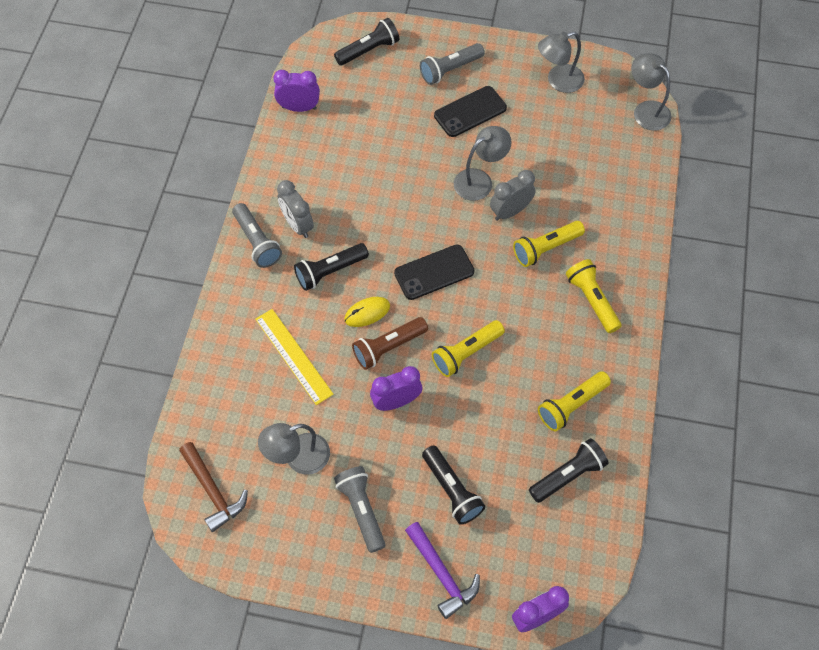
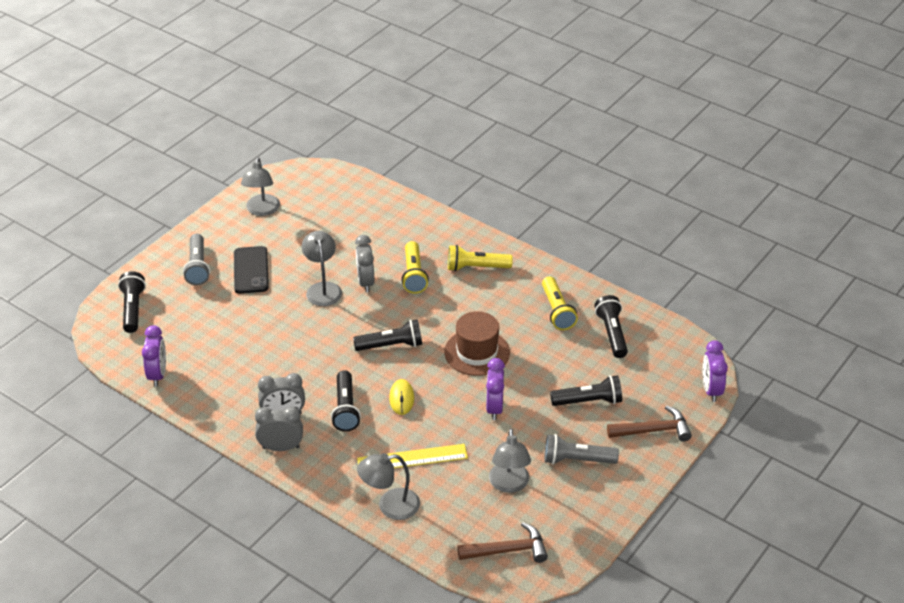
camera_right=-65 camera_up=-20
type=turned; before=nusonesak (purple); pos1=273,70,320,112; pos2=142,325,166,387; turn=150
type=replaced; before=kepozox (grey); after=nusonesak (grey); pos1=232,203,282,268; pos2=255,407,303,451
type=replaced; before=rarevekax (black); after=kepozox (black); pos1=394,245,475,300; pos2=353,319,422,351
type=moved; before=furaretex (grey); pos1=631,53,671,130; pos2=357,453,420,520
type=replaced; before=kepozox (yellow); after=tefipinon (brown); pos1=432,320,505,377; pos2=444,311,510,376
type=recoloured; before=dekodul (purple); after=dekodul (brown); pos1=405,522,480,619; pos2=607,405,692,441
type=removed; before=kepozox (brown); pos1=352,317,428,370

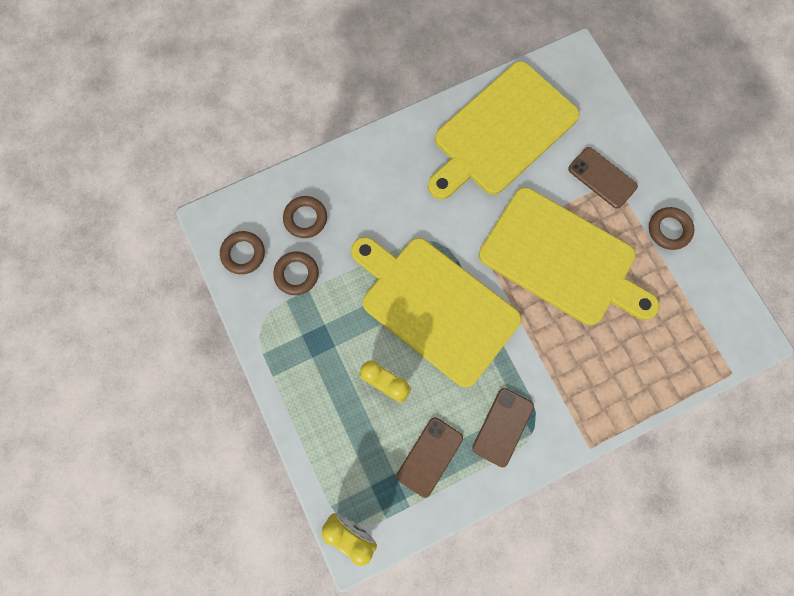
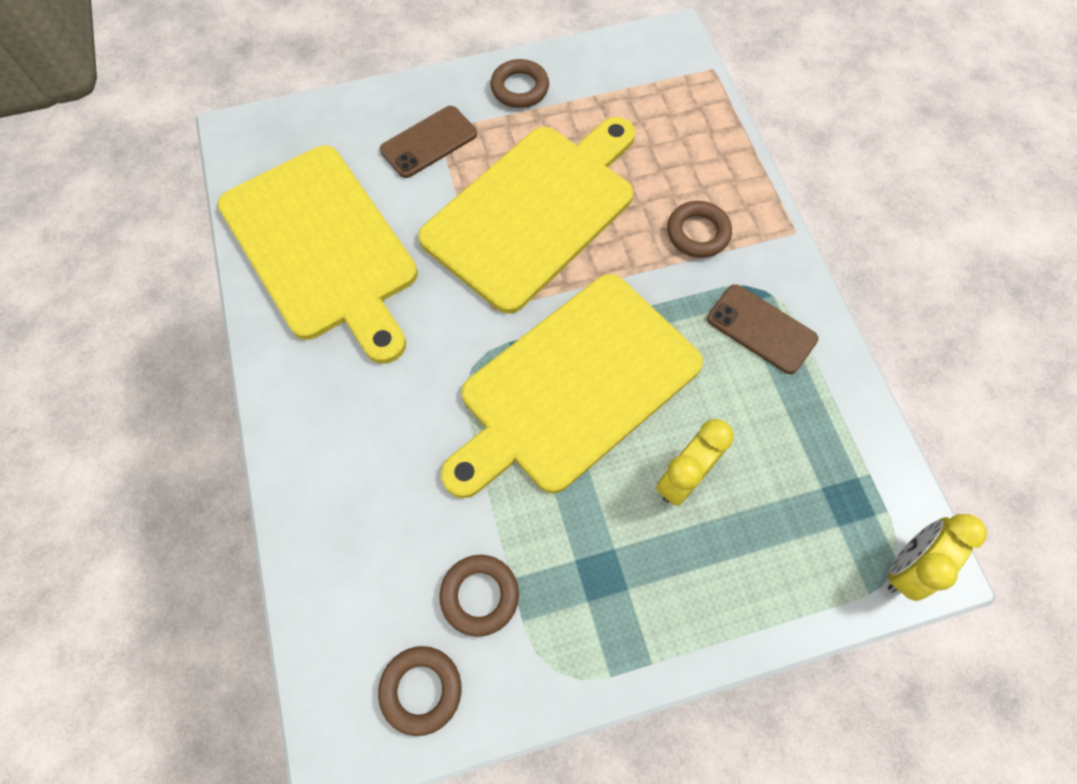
camera_right=-80 camera_up=-10
type=moved; before=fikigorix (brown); pos1=283,196,327,238; pos2=667,201,732,258
type=removed; before=rarevekax (brown); pos1=397,418,463,498

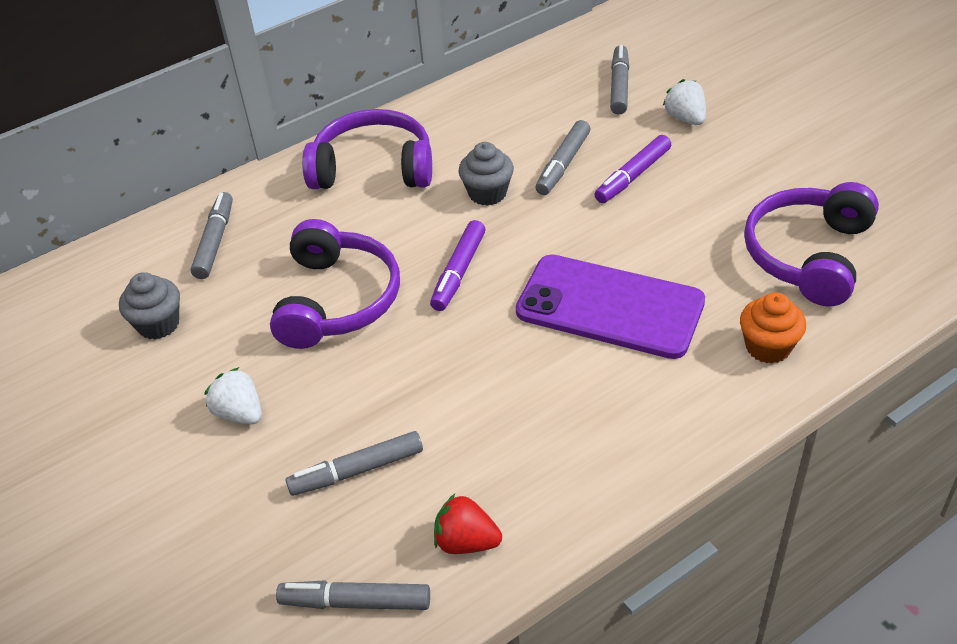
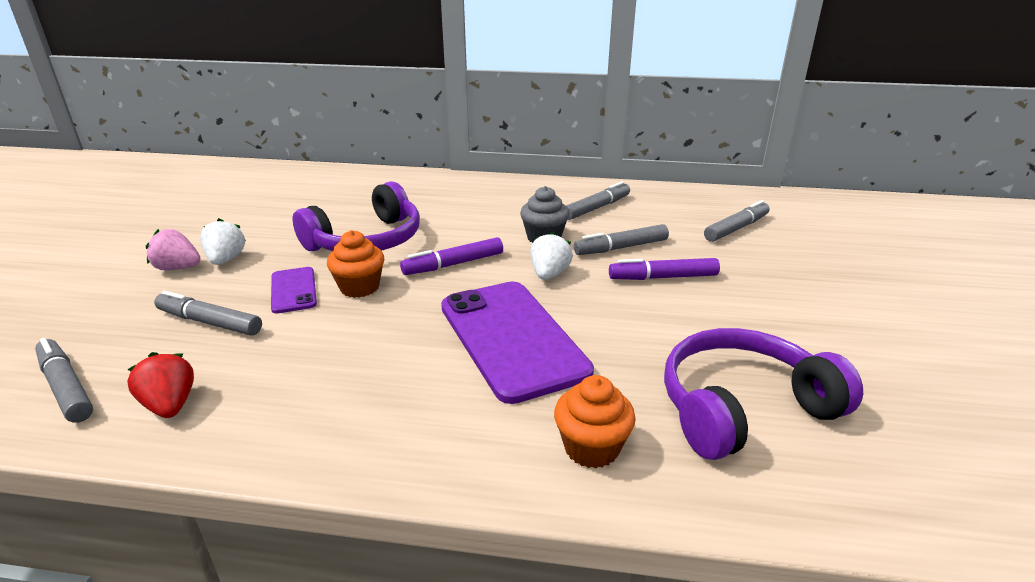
camera_right=40 camera_up=-15
type=added; after=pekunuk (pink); pos2=146,229,201,270
type=added; after=rarevekax (purple); pos2=271,267,317,314
type=added; after=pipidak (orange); pos2=327,230,384,298
type=moved; before=pekunuk (white); pos1=663,79,706,125; pos2=530,232,573,280
type=moved; before=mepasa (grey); pos1=191,192,233,279; pos2=566,181,630,220
type=removed; before=pipidak (grey); pos1=119,272,180,340
type=removed; before=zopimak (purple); pos1=302,109,432,189

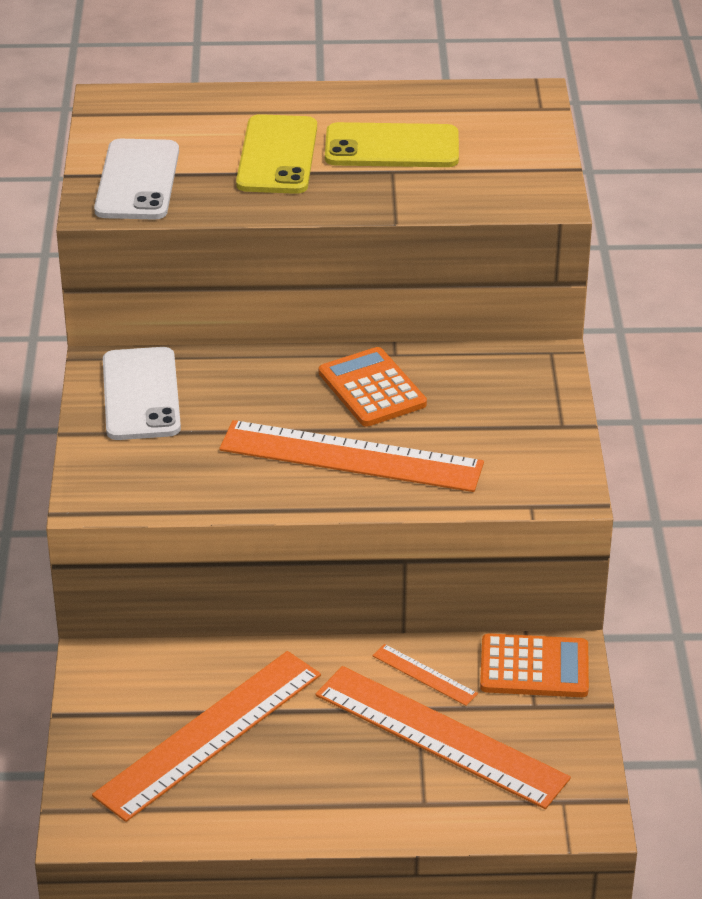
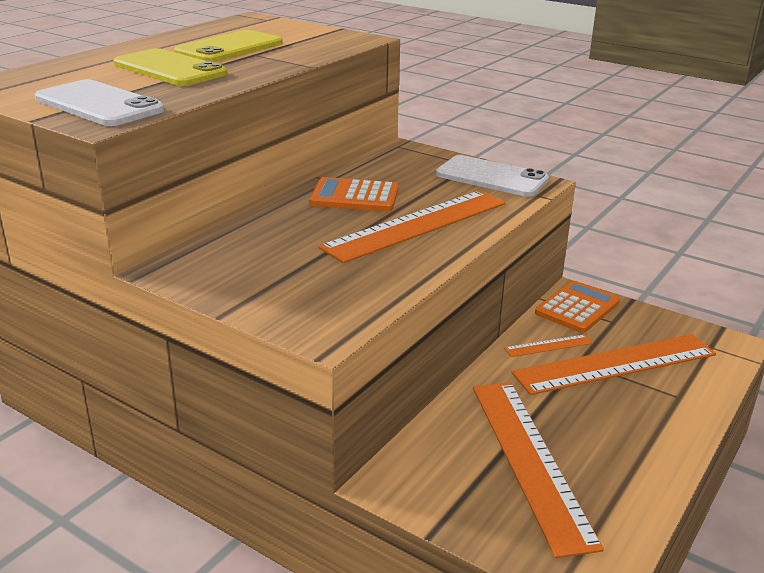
camera_right=-55 camera_up=-10
type=moved; before=rarevekax (white); pos1=103,347,181,440; pos2=436,155,549,197

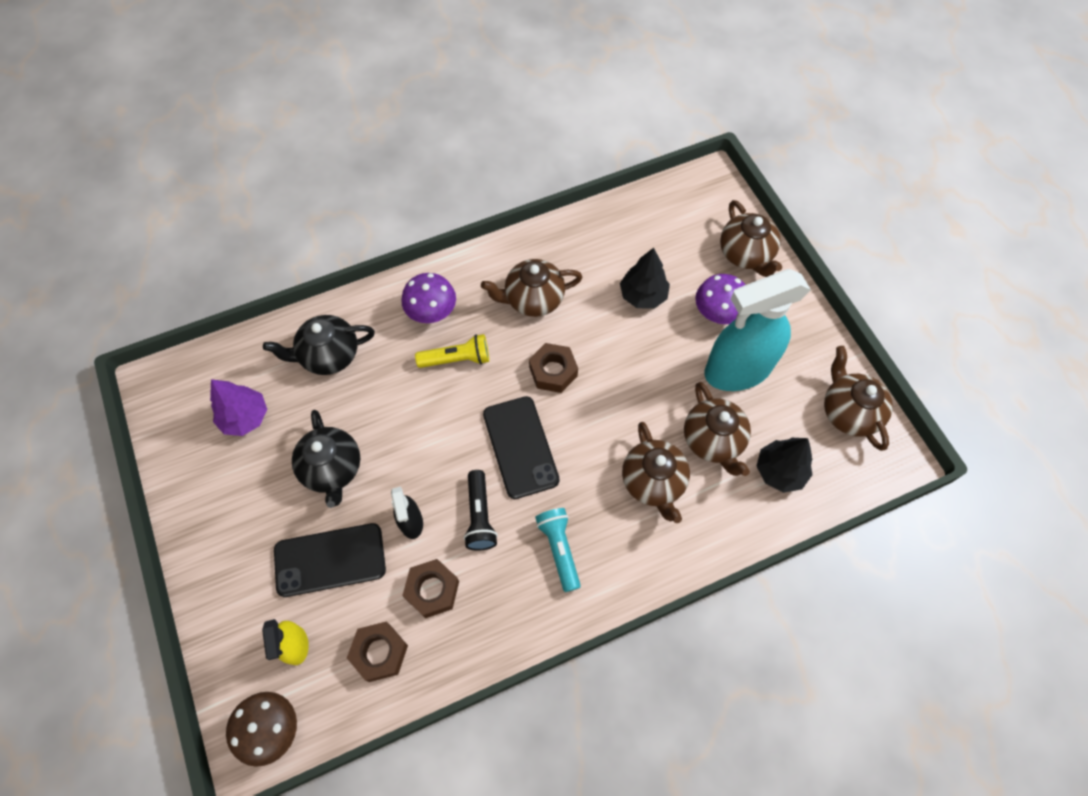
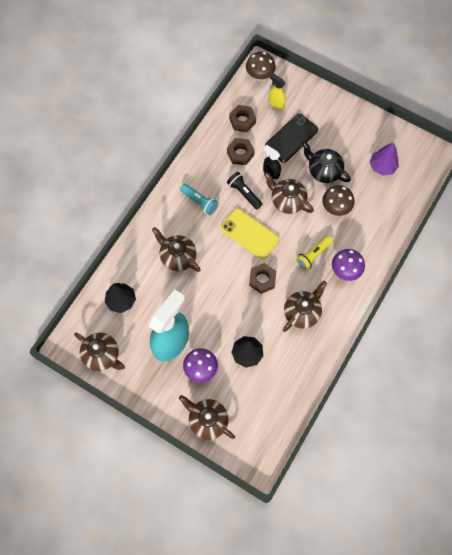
camera_right=145 camera_up=5
type=recoloured; before=rarevekax (black); after=rarevekax (yellow); pos1=483,396,560,499; pos2=221,208,280,259
type=moved; before=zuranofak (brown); pos1=684,382,751,476; pos2=264,172,314,214
type=added; after=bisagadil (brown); pos2=322,185,355,216
type=removed; before=zuranofak (black); pos1=263,315,375,375

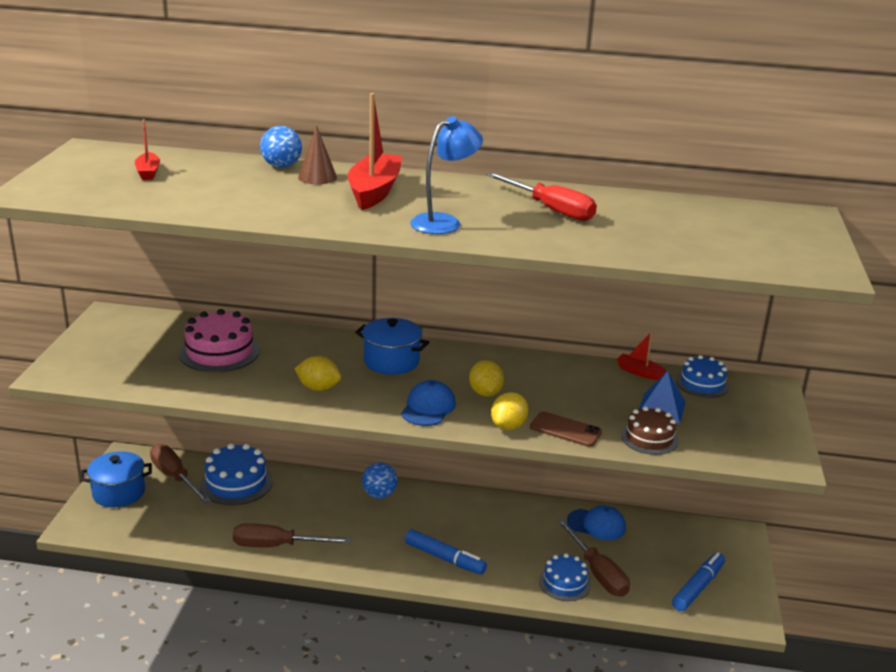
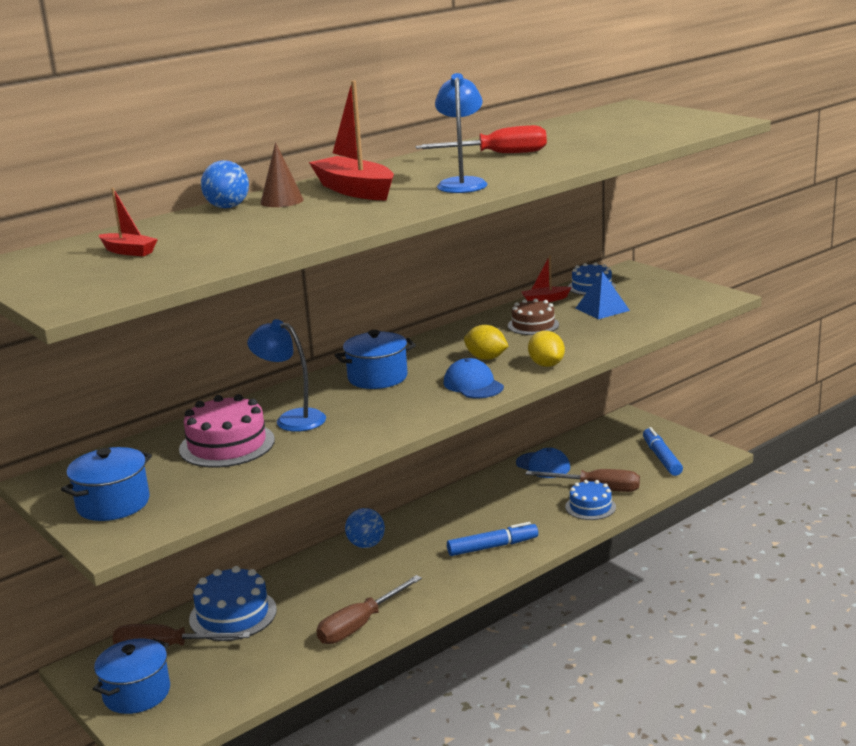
camera_right=-45 camera_up=-5
type=added; after=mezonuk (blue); pos2=61,447,152,521
type=added; after=furaretex (blue); pos2=247,319,326,432
type=moved; before=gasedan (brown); pos1=621,406,679,455; pos2=508,298,559,335
type=turned; before=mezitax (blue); pos1=567,505,626,540; pos2=516,448,570,478; turn=75
type=removed; before=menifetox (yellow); pos1=294,356,341,391
type=removed; before=rarevekax (brown); pos1=530,411,602,447

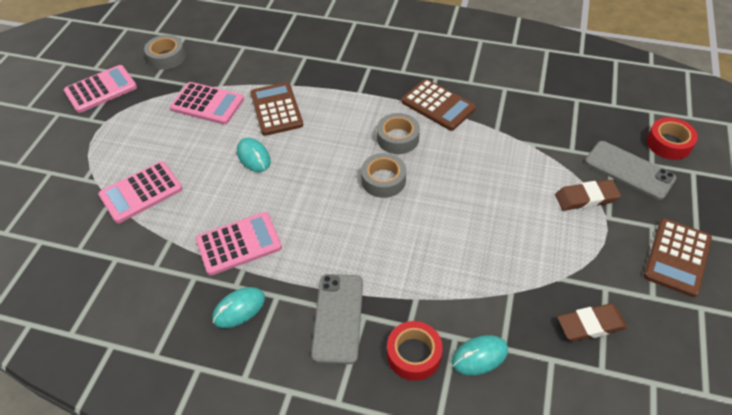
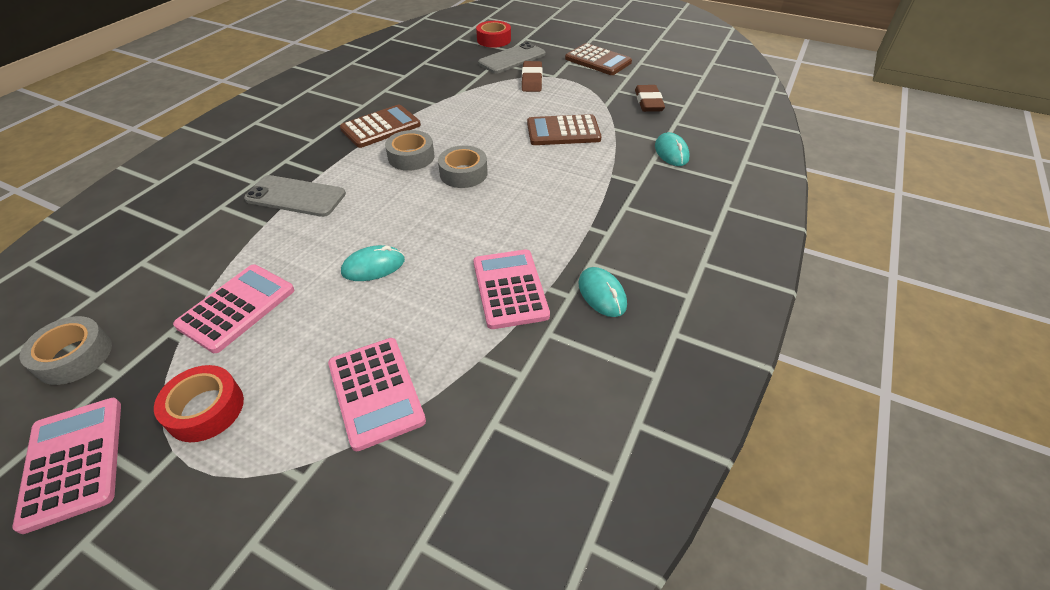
camera_right=-80 camera_up=-5
type=moved; before=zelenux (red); pos1=387,321,443,381; pos2=154,365,244,442
type=moved; before=rarevekax (grey); pos1=311,274,363,364; pos2=244,175,346,217
type=moved; before=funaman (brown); pos1=250,82,303,136; pos2=527,114,602,145

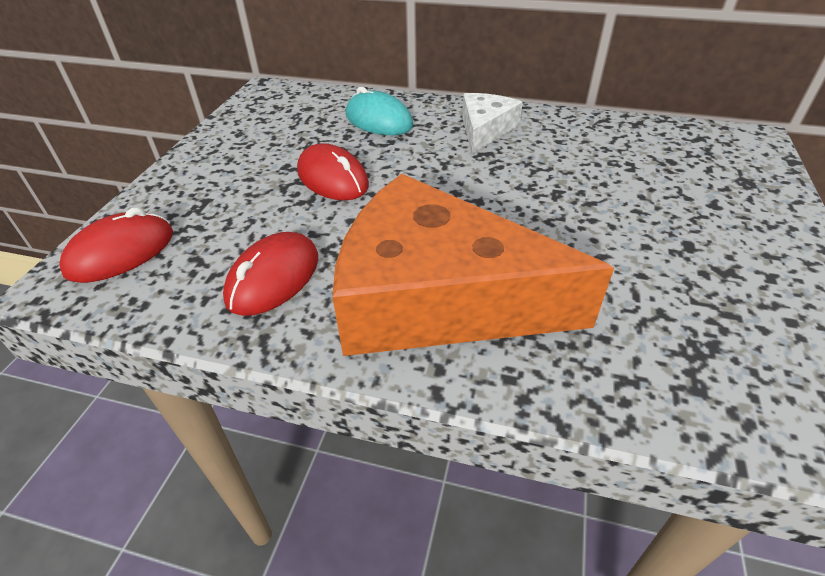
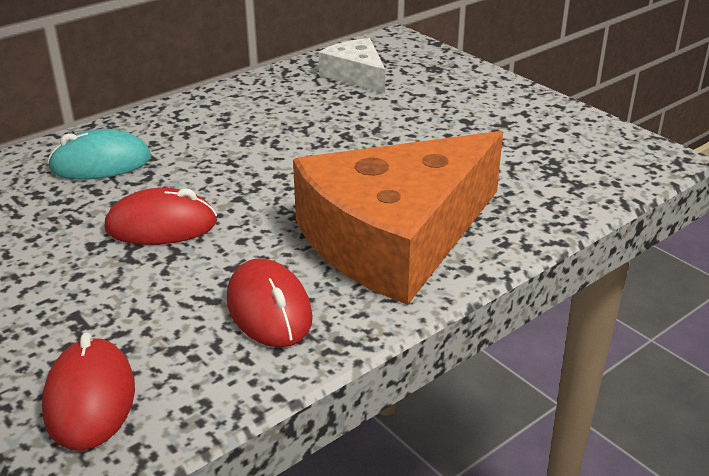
camera_right=-55 camera_up=-10
type=moved; before=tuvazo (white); pos1=462,93,523,154; pos2=319,38,385,94

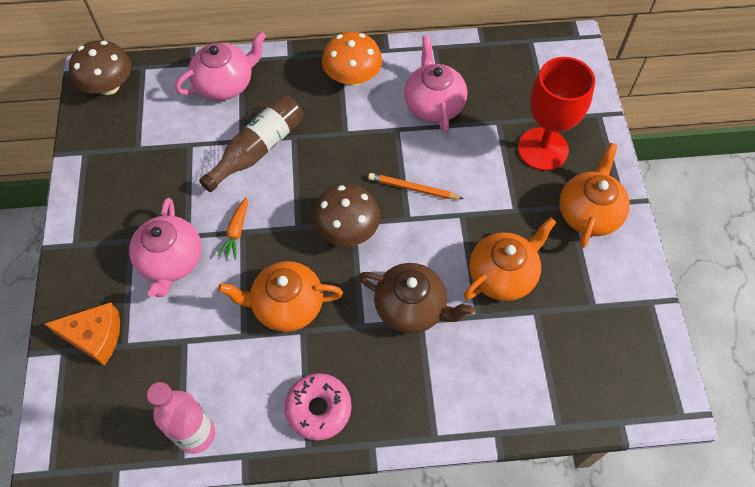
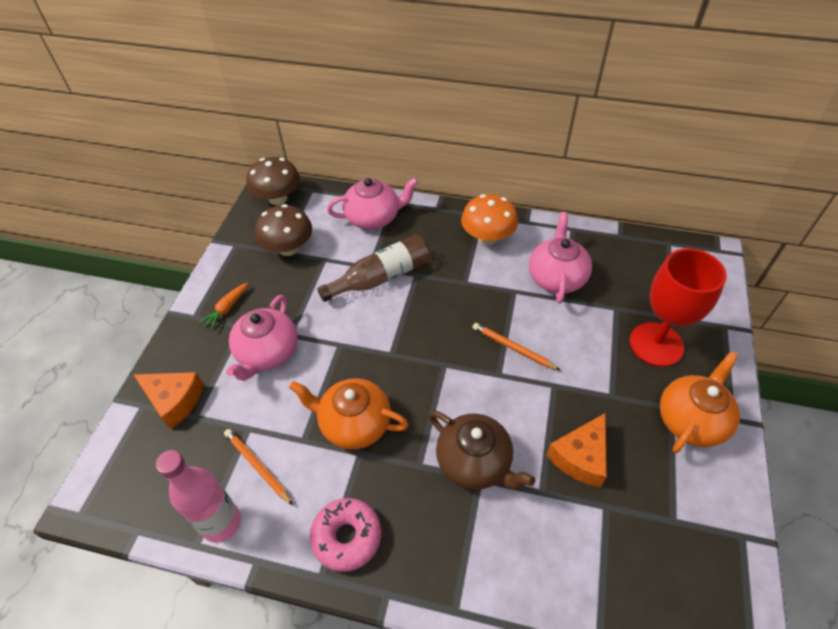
camera_right=20 camera_up=-10
type=moved; before=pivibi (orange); pos1=218,197,248,259; pos2=199,283,248,330
type=added; after=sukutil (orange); pos2=224,429,293,505
type=moved; before=bisagadil (brown); pos1=313,184,380,247; pos2=255,204,312,256
type=replaced; before=zuranofak (orange); after=tuvazo (orange); pos1=464,217,556,301; pos2=547,413,607,487

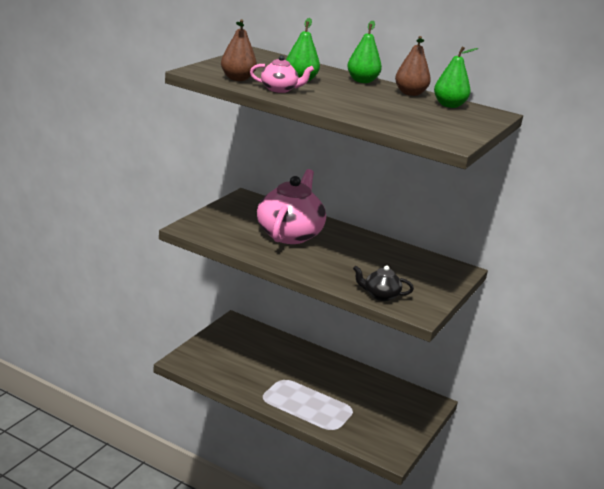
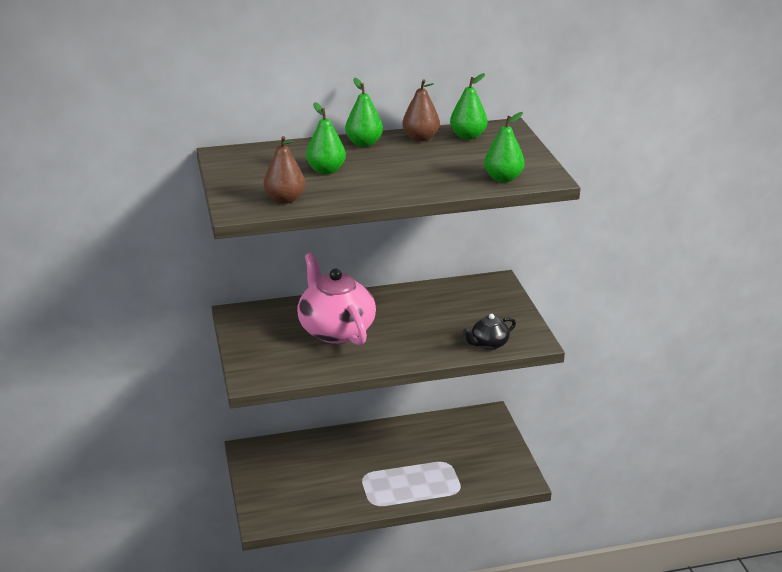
camera_right=-40 camera_up=5
type=added; after=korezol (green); pos2=484,112,525,183
type=removed; before=zuranofak (pink); pos1=250,55,314,93

